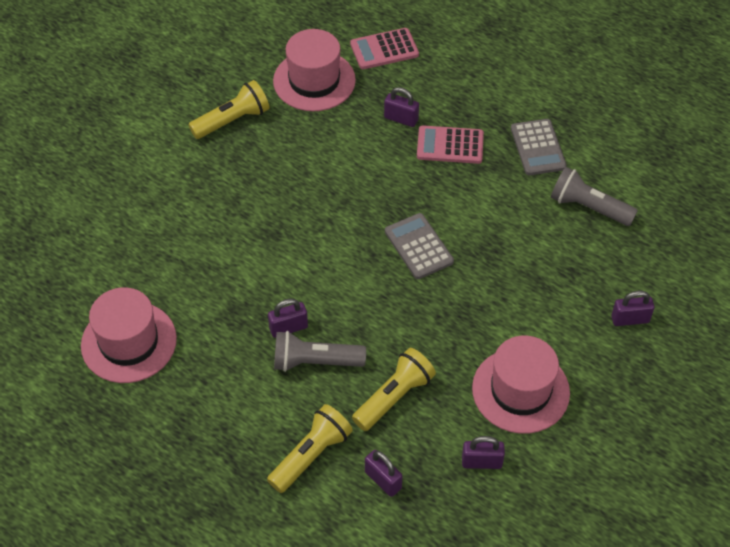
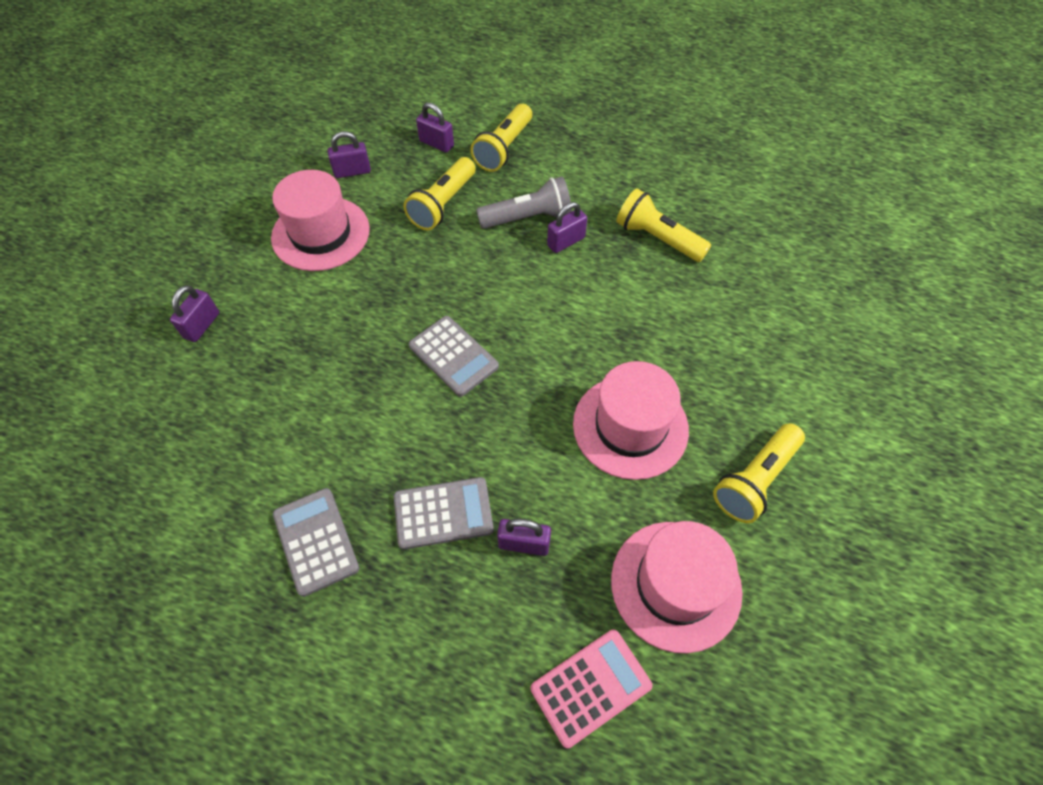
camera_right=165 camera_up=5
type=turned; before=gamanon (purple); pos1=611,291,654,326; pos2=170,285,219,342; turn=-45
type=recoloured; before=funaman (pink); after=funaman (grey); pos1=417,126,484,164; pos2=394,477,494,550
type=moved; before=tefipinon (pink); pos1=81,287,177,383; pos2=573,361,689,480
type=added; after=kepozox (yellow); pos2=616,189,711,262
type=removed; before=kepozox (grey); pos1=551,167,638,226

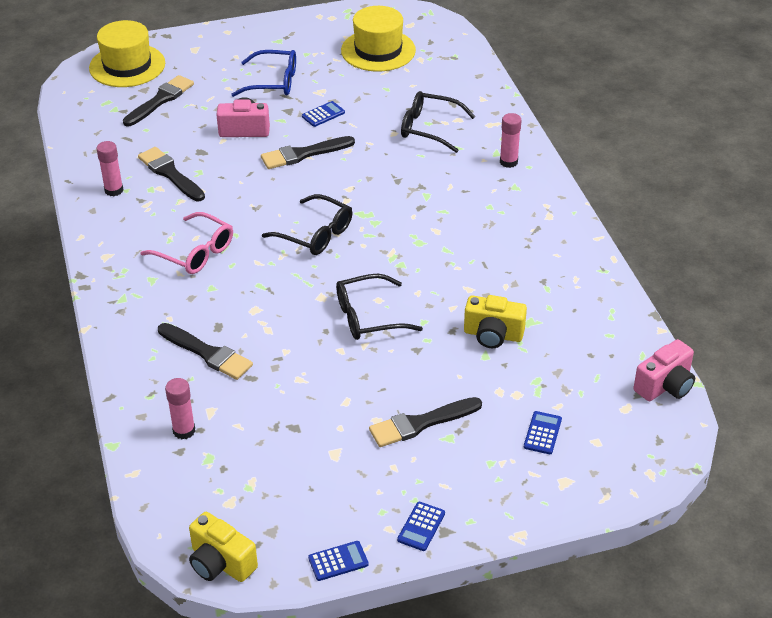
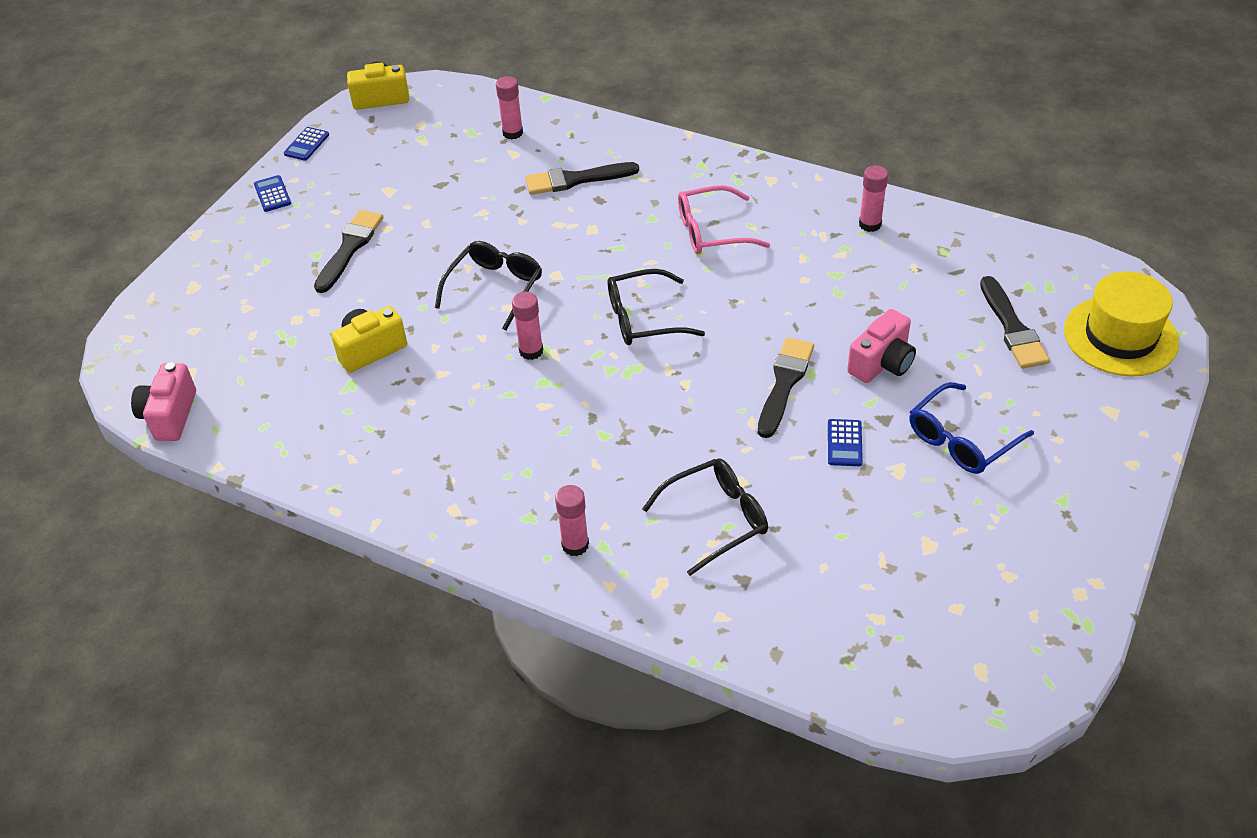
camera_right=135 camera_up=5
type=added; after=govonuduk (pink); pos2=512,292,543,360
type=removed; before=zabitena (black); pos1=138,147,205,201
type=removed; before=tefipinon (yellow); pos1=341,6,416,72
type=removed; before=funaman (blue); pos1=524,411,562,454

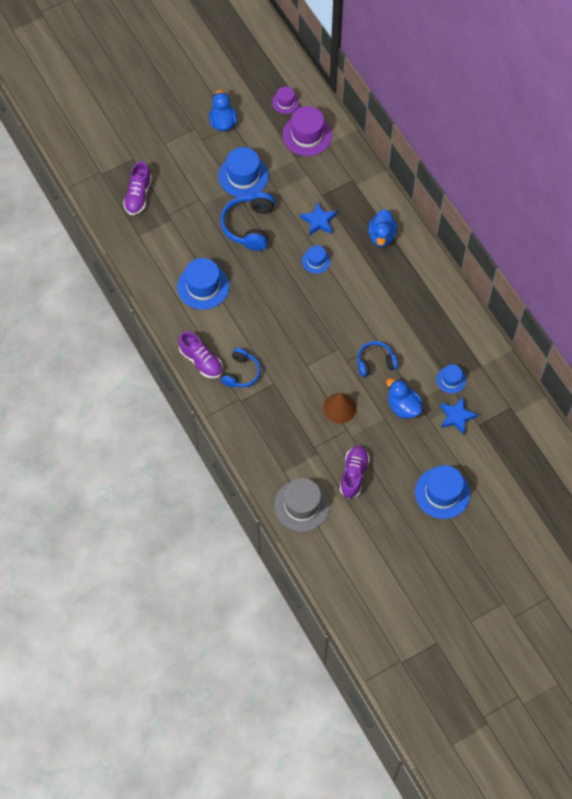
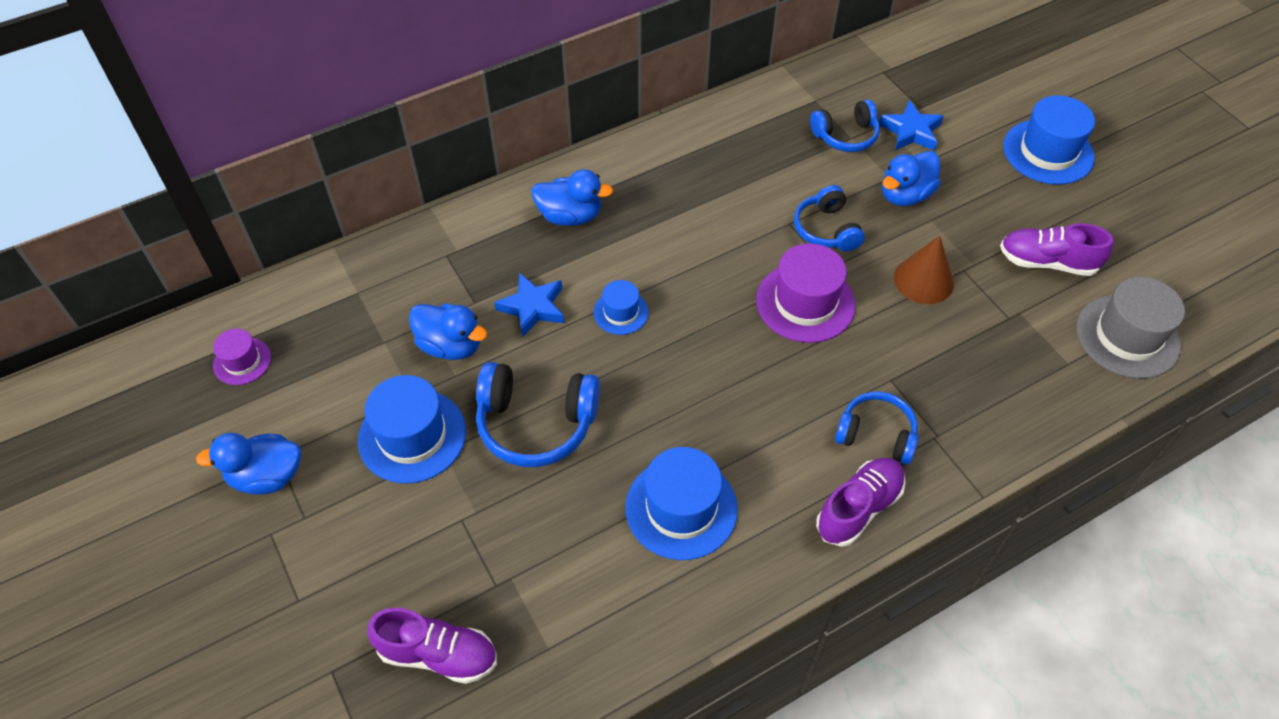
camera_right=-90 camera_up=-10
type=added; after=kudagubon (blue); pos2=409,304,487,360
type=moved; before=tefipinon (purple); pos1=282,106,332,156; pos2=756,243,856,343
type=replaced; before=tefipinon (blue); after=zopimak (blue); pos1=437,364,466,393; pos2=810,99,880,152

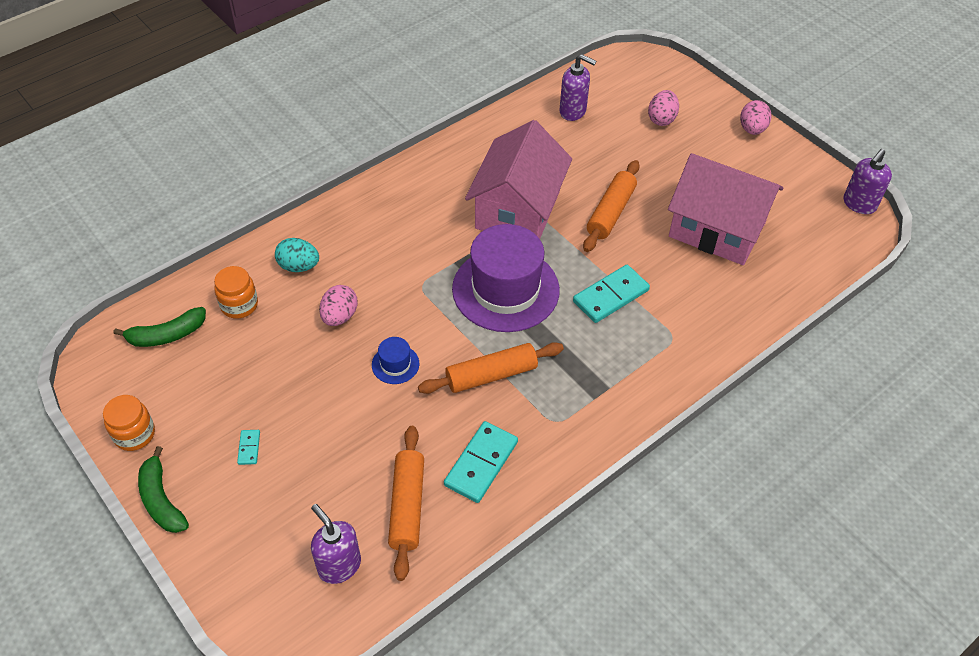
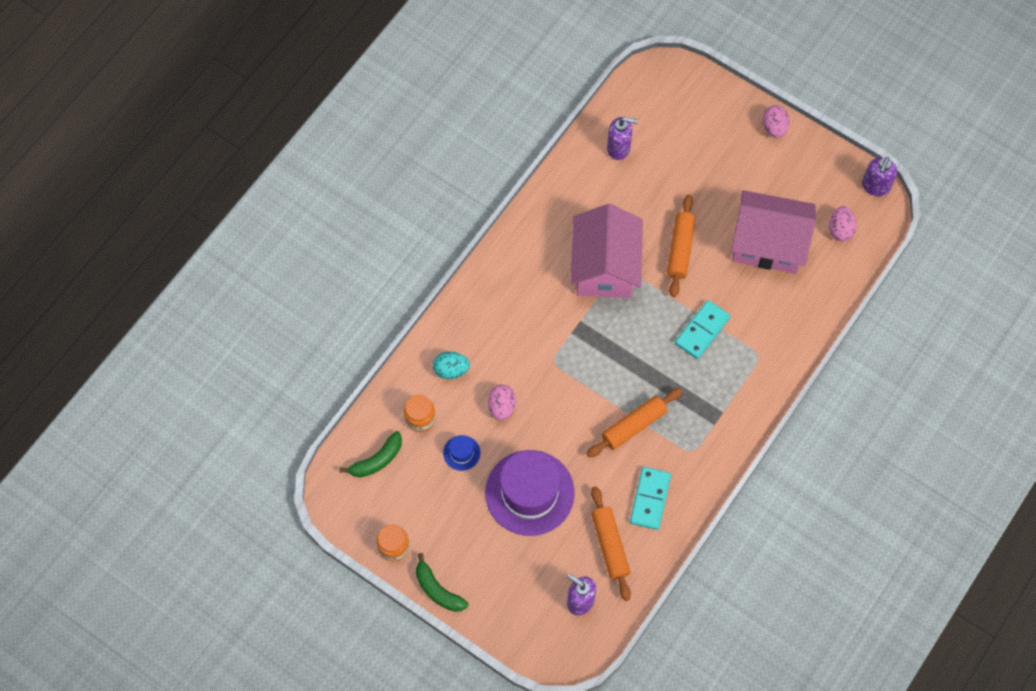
camera_right=-15 camera_up=15
type=moved; before=tefipinon (blue); pos1=372,337,419,384; pos2=443,435,480,471
type=moved; before=tefipinon (purple); pos1=452,224,560,332; pos2=485,450,575,536
type=moved; before=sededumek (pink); pos1=648,90,679,126; pos2=829,206,857,242
type=removed; before=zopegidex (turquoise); pos1=237,430,260,465

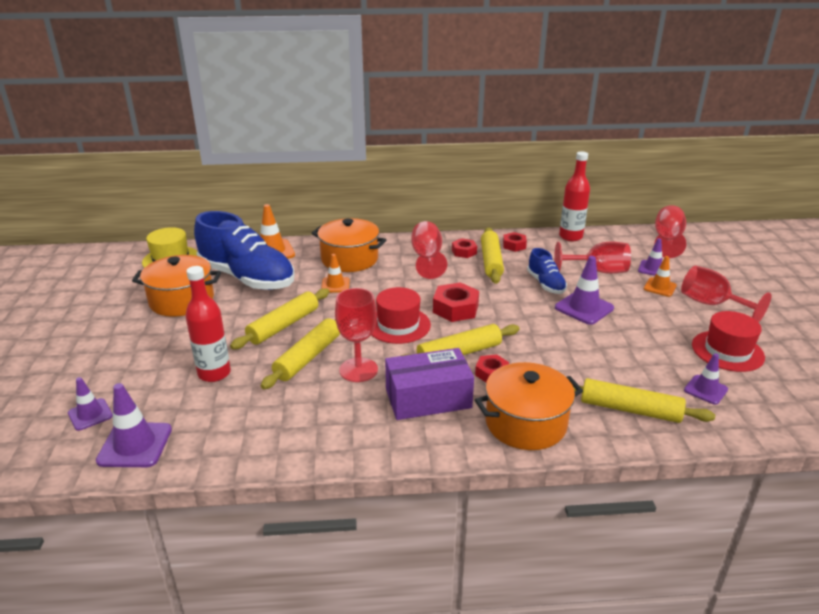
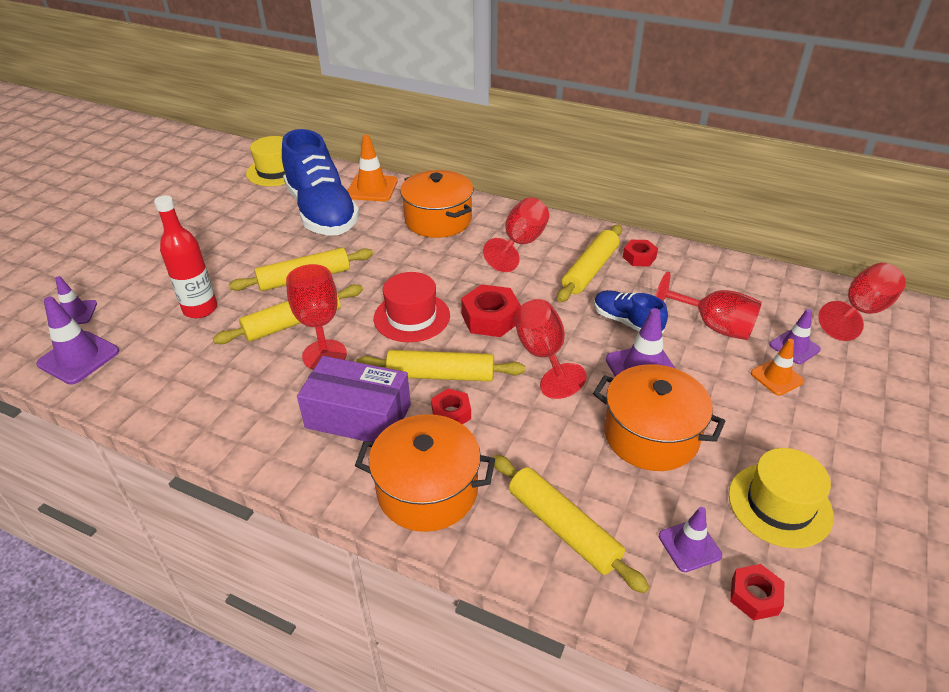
camera_right=30 camera_up=10
type=moved; before=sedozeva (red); pos1=681,265,771,323; pos2=514,299,587,399
type=moved; before=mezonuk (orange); pos1=132,255,221,317; pos2=593,364,726,471
type=turned; before=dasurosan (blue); pos1=527,248,567,294; pos2=594,290,668,333; turn=120
type=recoloured; before=tefipinon (red); after=tefipinon (yellow); pos1=692,311,765,372; pos2=729,448,834,548
type=moved; before=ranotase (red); pos1=452,238,477,258; pos2=730,564,784,620
type=removed; before=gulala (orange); pos1=321,254,350,293
type=removed; before=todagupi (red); pos1=559,151,590,241

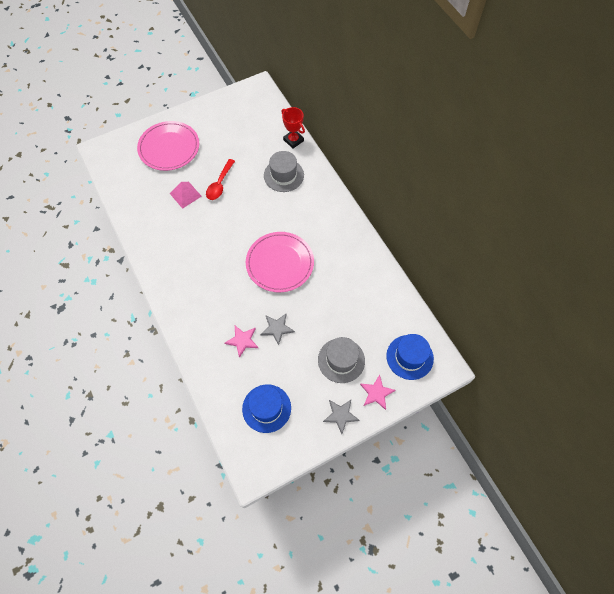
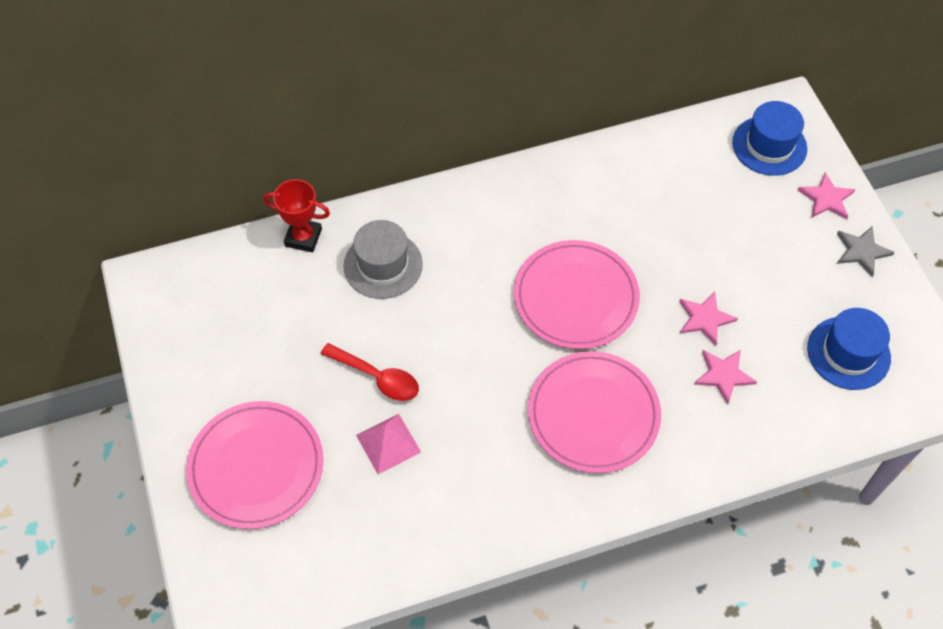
camera_right=-80 camera_up=-5
type=turned; before=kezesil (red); pos1=281,107,305,149; pos2=263,179,330,252; turn=45
type=added; after=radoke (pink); pos2=528,351,661,473
type=recoloured; before=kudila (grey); after=kudila (pink); pos1=260,314,295,345; pos2=679,292,738,346
type=removed; before=tefipinon (grey); pos1=318,337,365,383

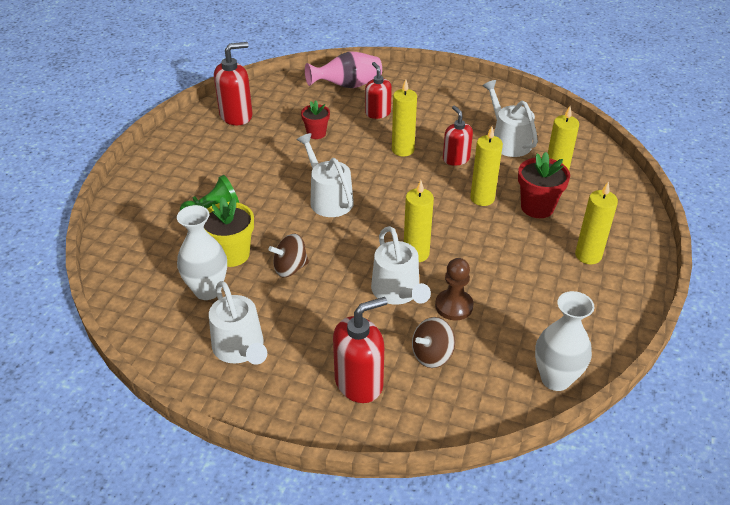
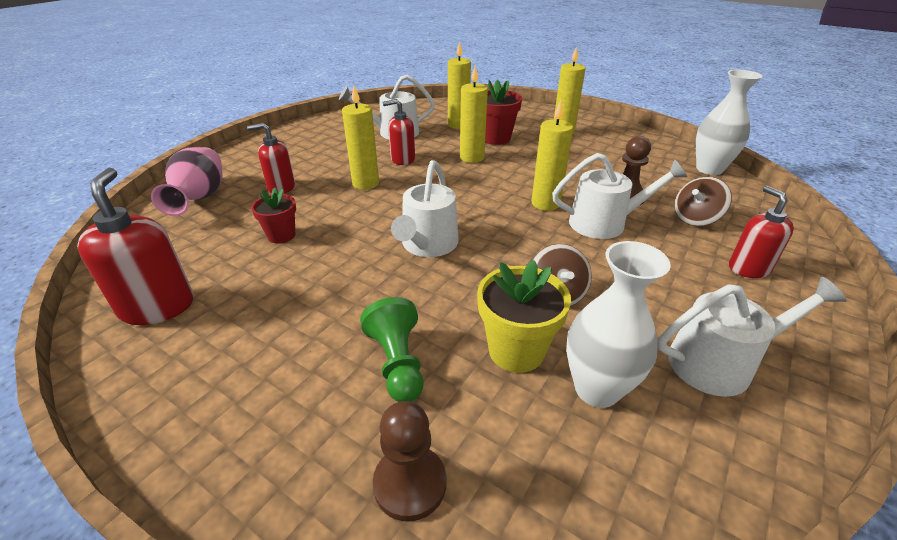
camera_right=-75 camera_up=-5
type=added; after=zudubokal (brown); pos2=373,401,446,521
type=turned; before=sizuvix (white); pos1=297,133,354,217; pos2=391,160,459,257; turn=-60
type=turned; before=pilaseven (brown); pos1=412,317,455,368; pos2=674,177,732,226; turn=75
type=resized; before=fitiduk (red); pos1=333,297,388,403; pos2=729,186,794,278; scale=0.67

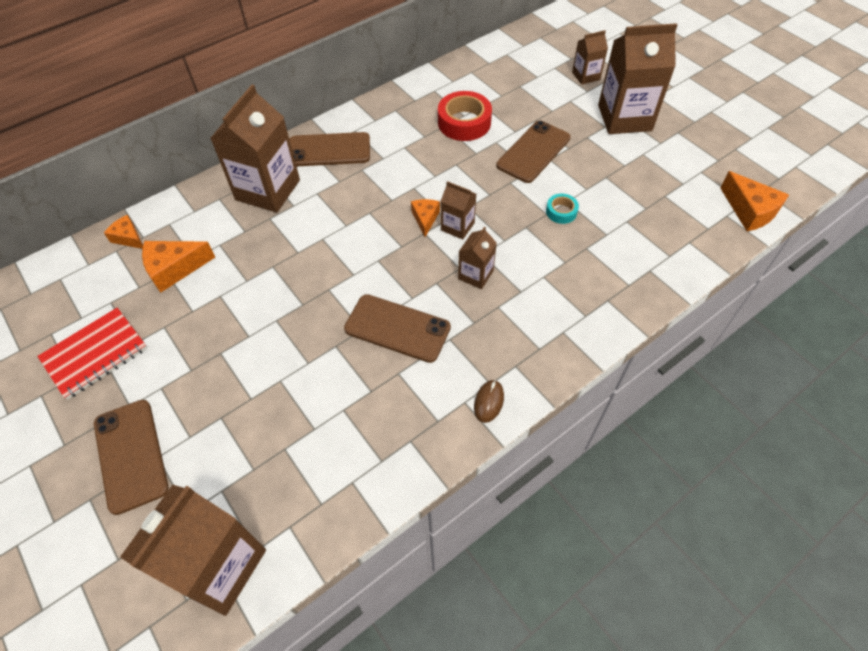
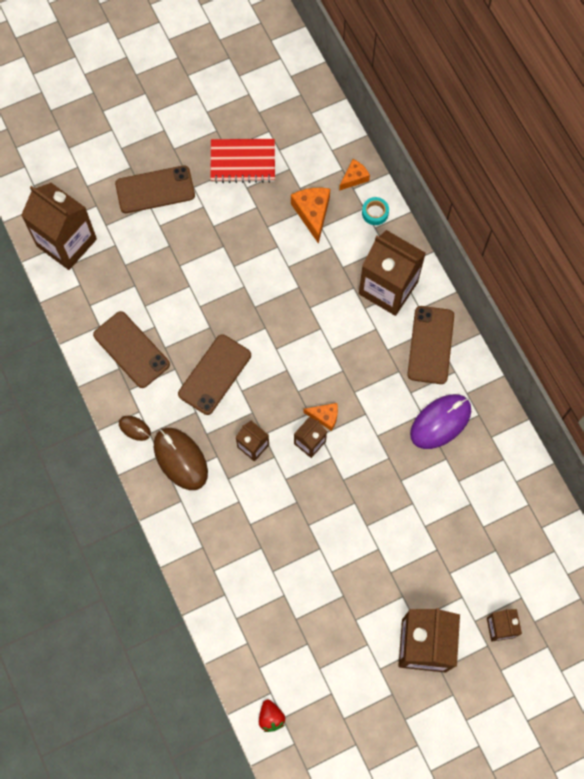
camera_right=100 camera_up=15
type=moved; before=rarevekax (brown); pos1=496,121,571,183; pos2=93,311,170,388
type=added; after=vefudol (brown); pos2=154,428,208,490
type=turned; before=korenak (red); pos1=37,308,147,400; pos2=210,139,275,183; turn=-60
type=replaced; before=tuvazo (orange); after=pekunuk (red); pos1=720,171,789,231; pos2=259,700,285,732
type=moved; before=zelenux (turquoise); pos1=546,193,579,224; pos2=362,197,389,225
type=added; after=vefudol (purple); pos2=410,394,471,449
type=removed; before=zelenux (red); pos1=438,91,492,141

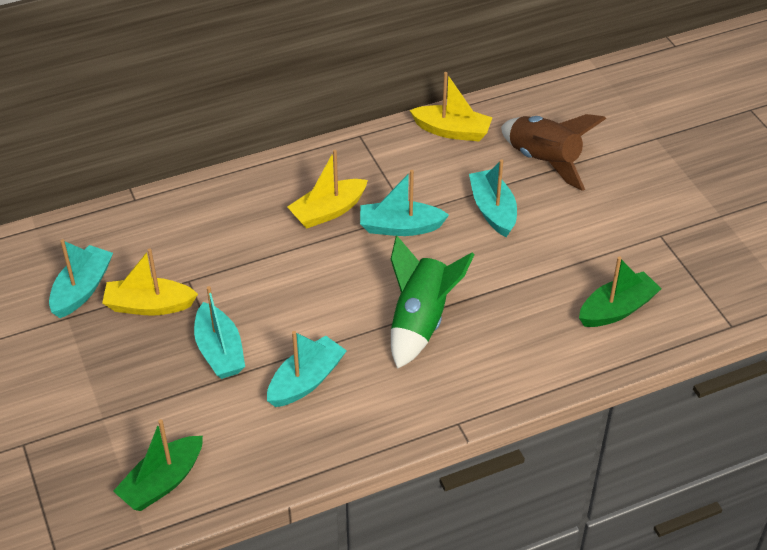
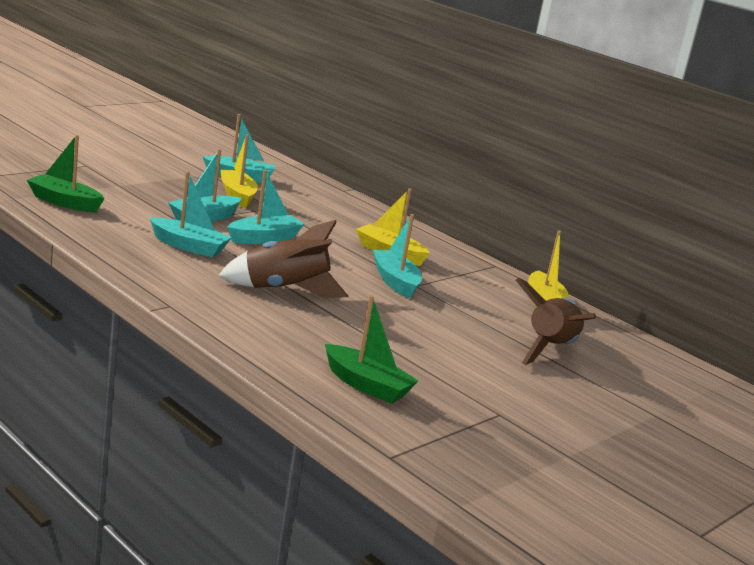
camera_right=65 camera_up=-25
type=recoloured; before=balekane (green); after=balekane (brown); pos1=391,236,475,369; pos2=218,220,348,298
type=moved; before=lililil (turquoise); pos1=469,159,517,237; pos2=227,170,304,244

